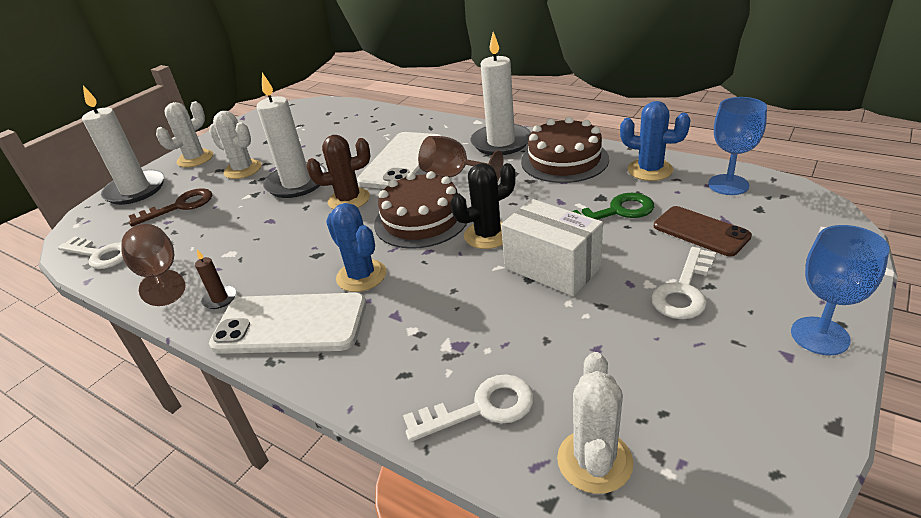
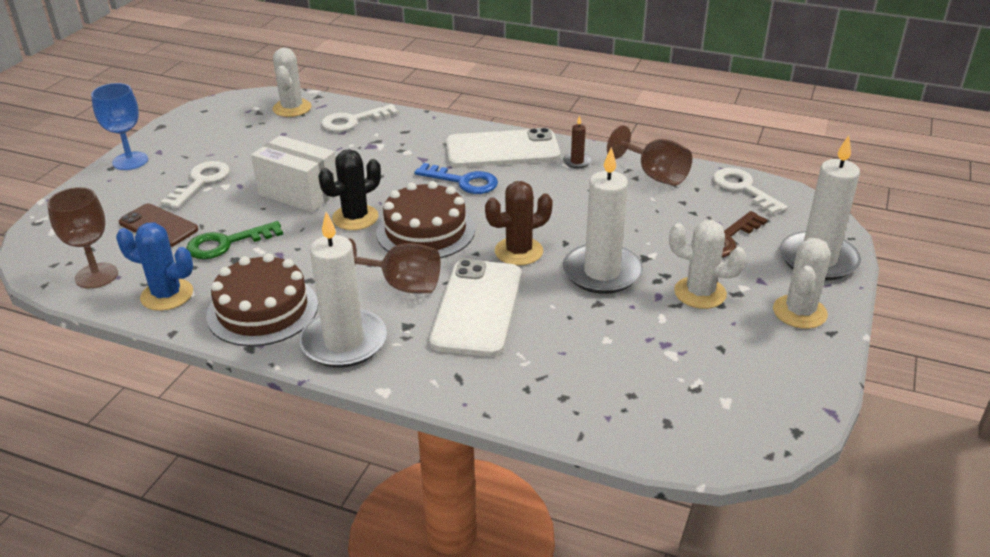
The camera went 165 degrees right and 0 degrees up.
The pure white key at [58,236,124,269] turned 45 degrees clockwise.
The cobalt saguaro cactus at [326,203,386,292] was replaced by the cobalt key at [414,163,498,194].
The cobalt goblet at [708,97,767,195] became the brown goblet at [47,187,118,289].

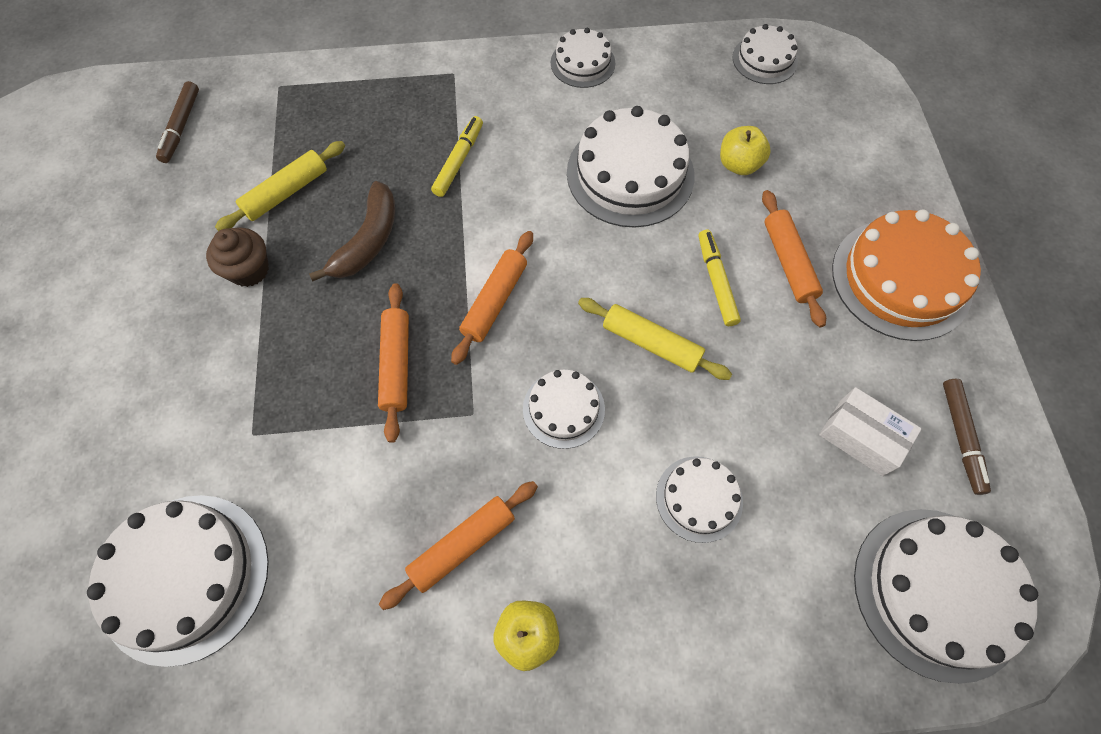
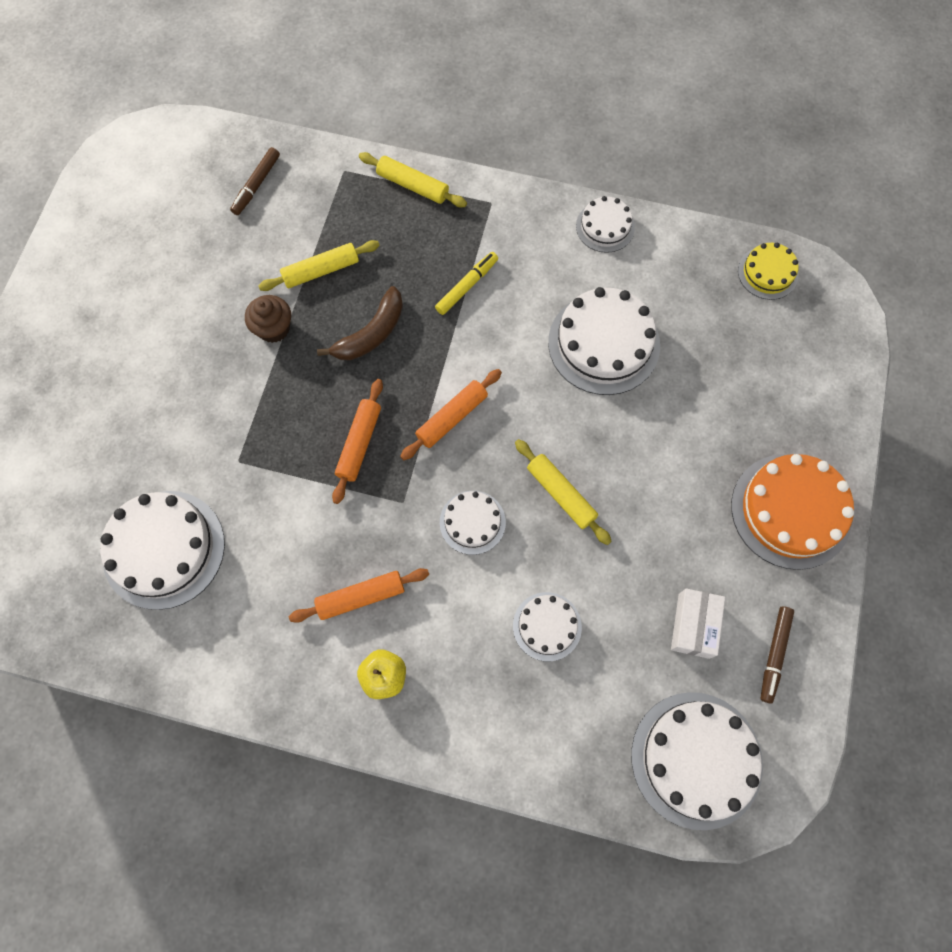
The camera went 20 degrees right and 5 degrees up.
The yellow marker pen at [698,230,741,326] disappeared.
The yellow toy apple at [720,126,771,175] disappeared.
The pure white cake at [732,24,798,84] became the yellow cake at [738,243,799,300].
The orange-coloured dough roller at [762,190,826,327] disappeared.
The pure white box at [819,387,922,476] turned 45 degrees clockwise.
The yellow dough roller at [359,152,467,207] appeared.

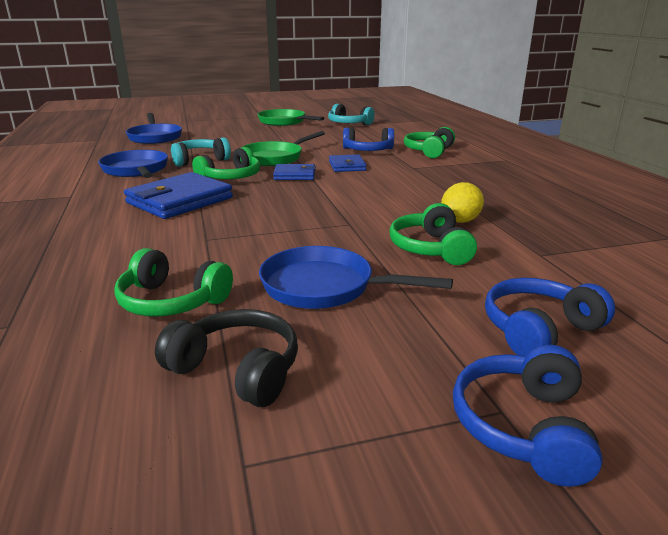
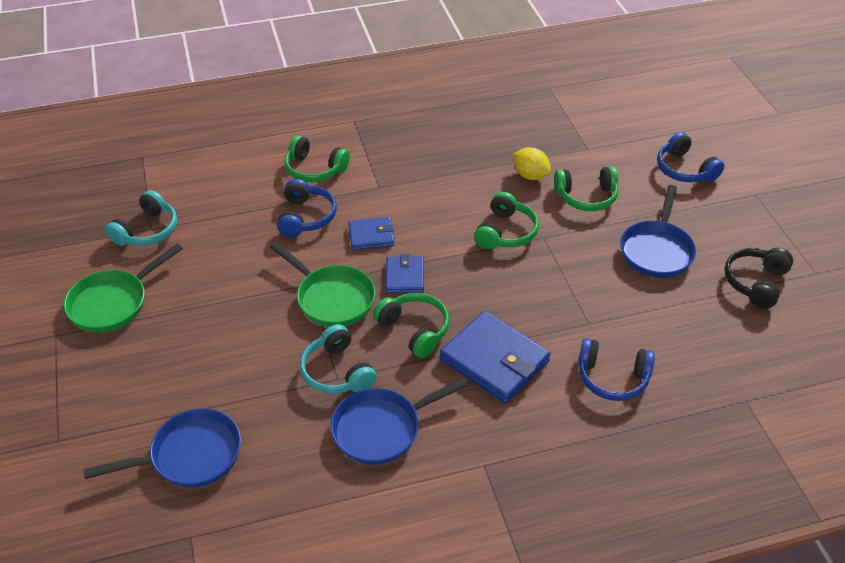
The camera went 90 degrees left and 20 degrees up.
The green headphones moved from [114,248,233,316] to [474,192,539,249].
The cobalt headphones moved from [453,345,603,487] to [578,338,655,401].

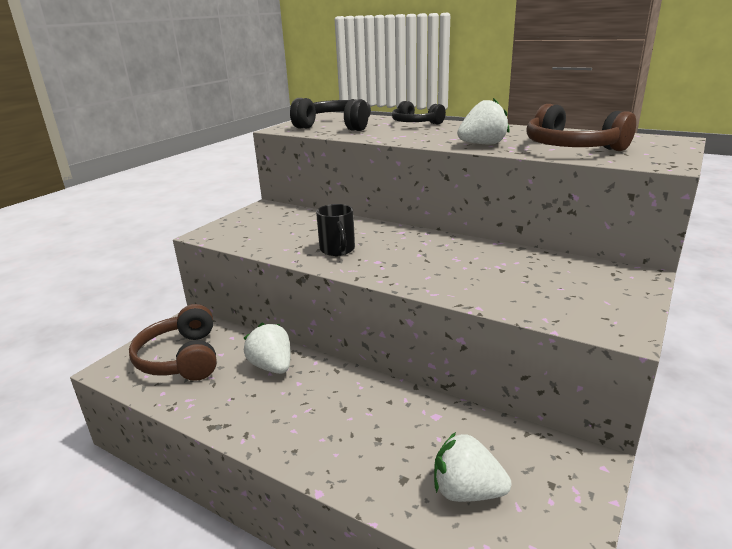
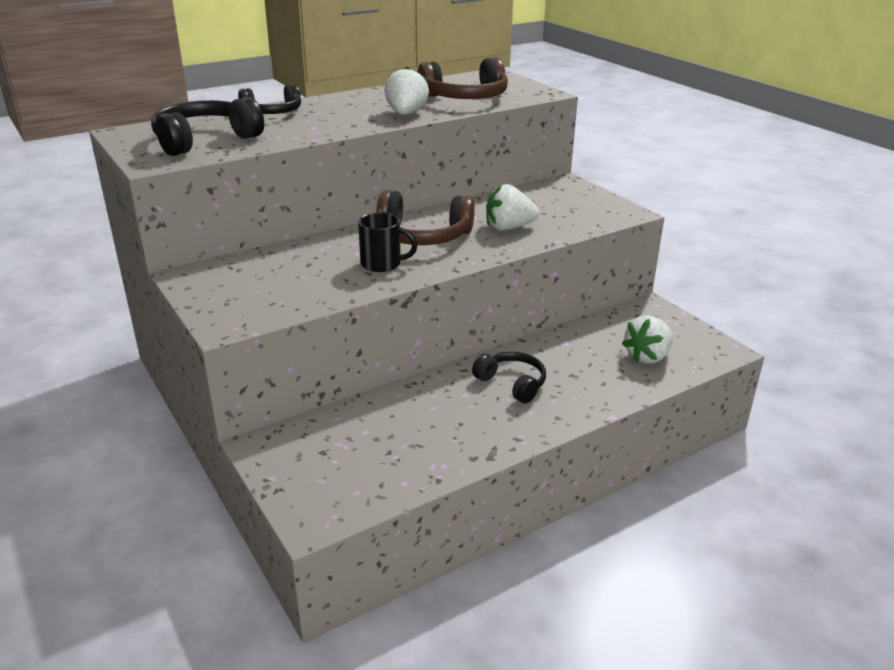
The camera went 65 degrees left and 5 degrees up.
The brown headphones moved from [129,304,217,381] to [377,190,475,245].
The pure white berry moved from [244,323,291,374] to [486,184,539,231].
The ebony headphones at [472,351,546,403] appeared.

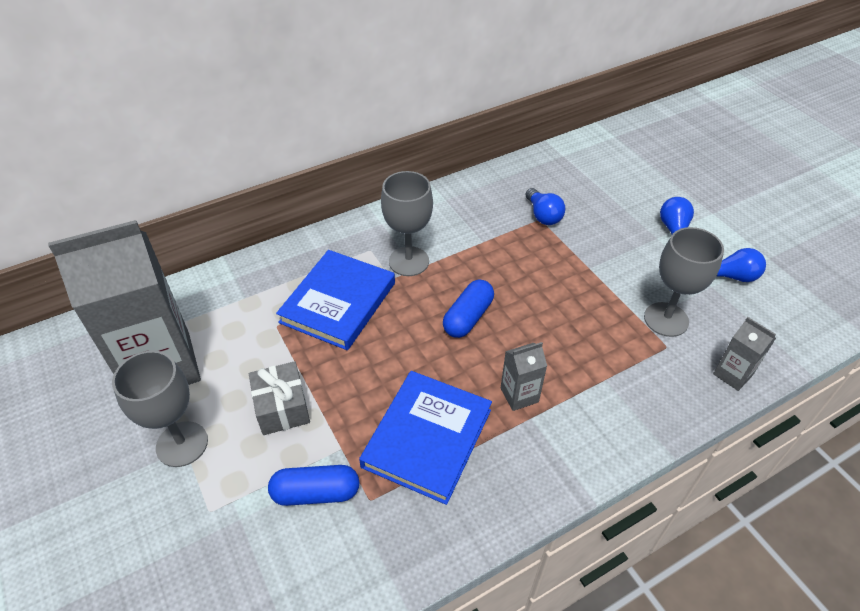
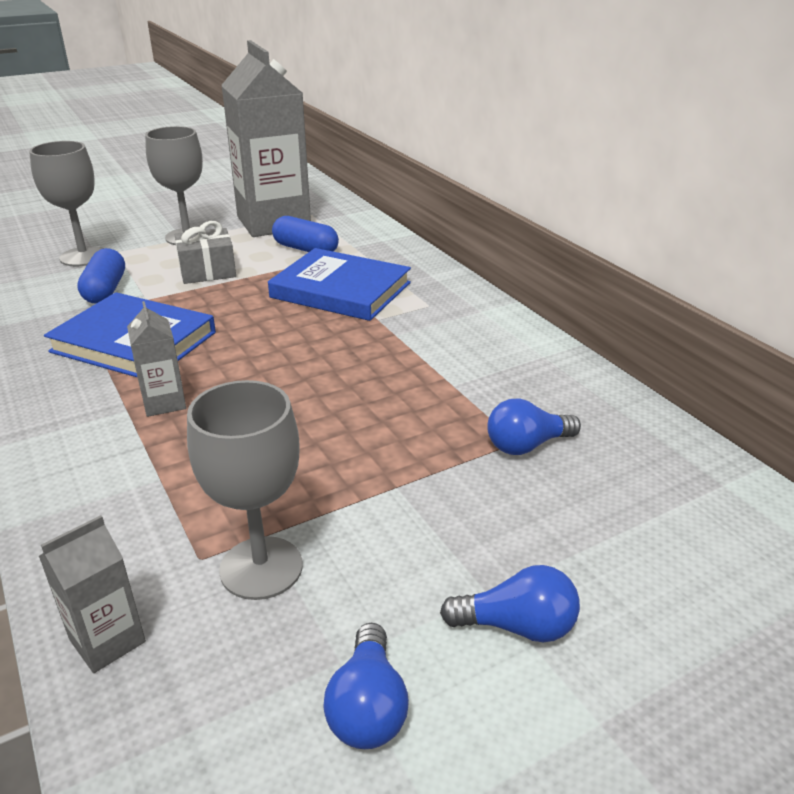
The camera went 90 degrees right and 15 degrees down.
The ash-grey goblet moved from [381,171,433,276] to [29,141,104,267].
The cobalt capsule moved from [443,280,494,338] to [272,216,339,252].

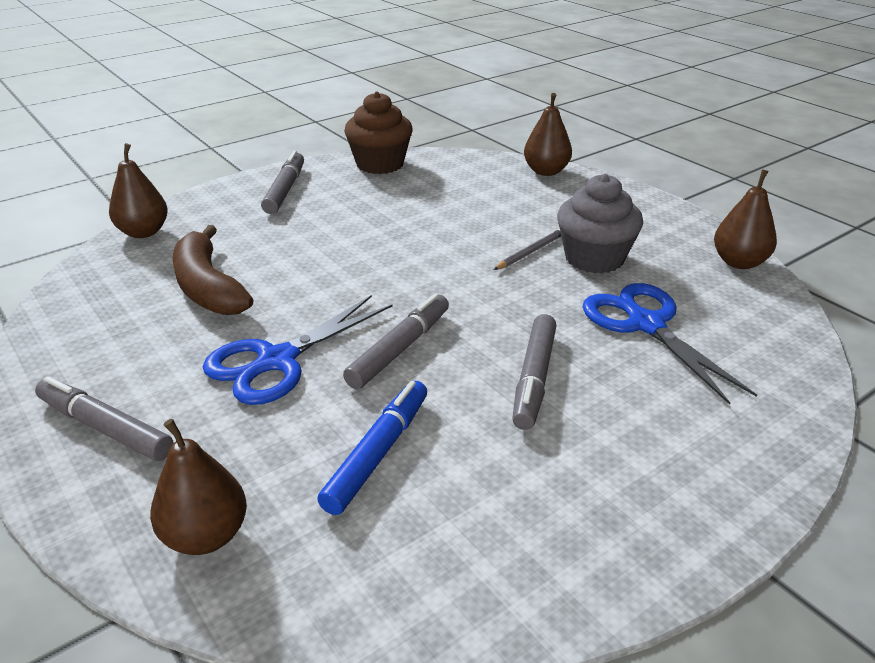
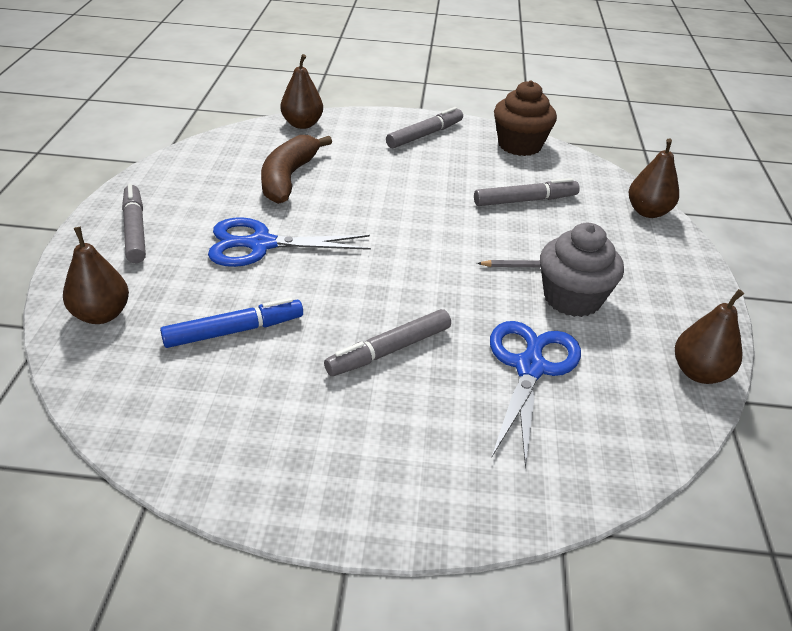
The camera went 40 degrees right and 5 degrees up.
The ash-grey marker pen moved from [343,293,449,389] to [474,178,580,206].

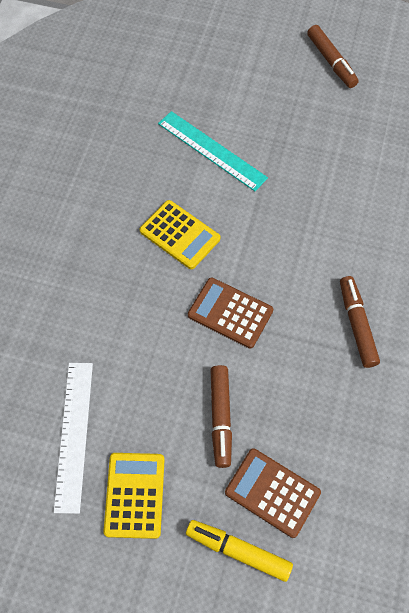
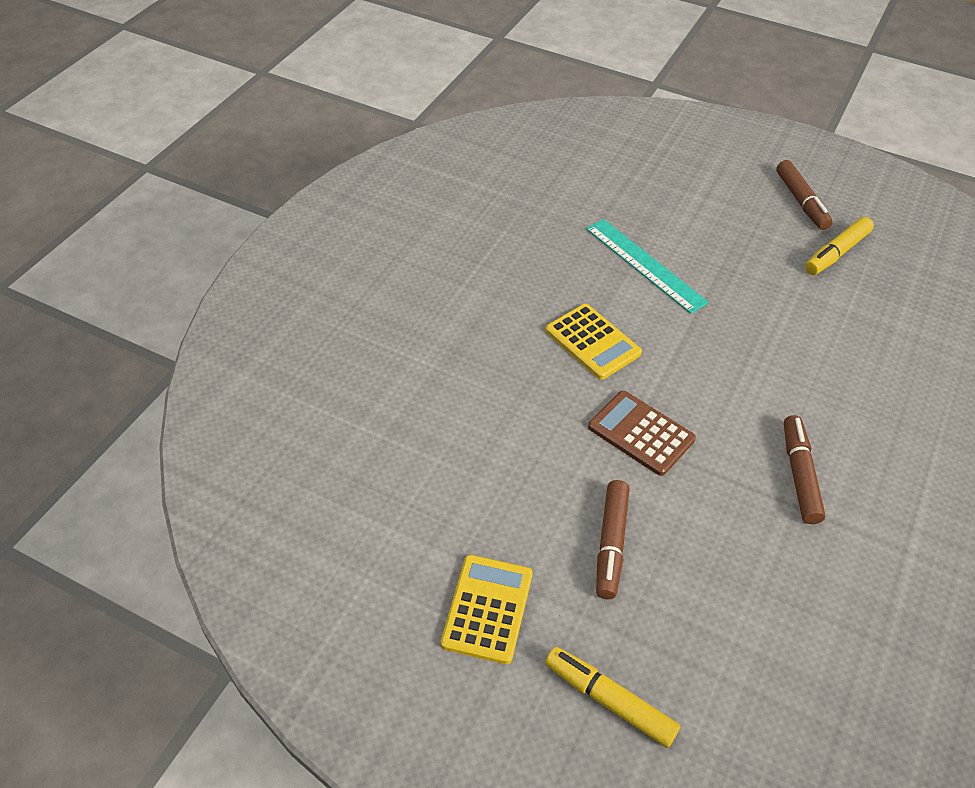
The camera went 10 degrees right and 15 degrees down.
The pure white measuring stick at [53,363,93,514] disappeared.
The brown calculator at [225,448,321,538] disappeared.
The yellow marker pen at [805,217,874,275] appeared.

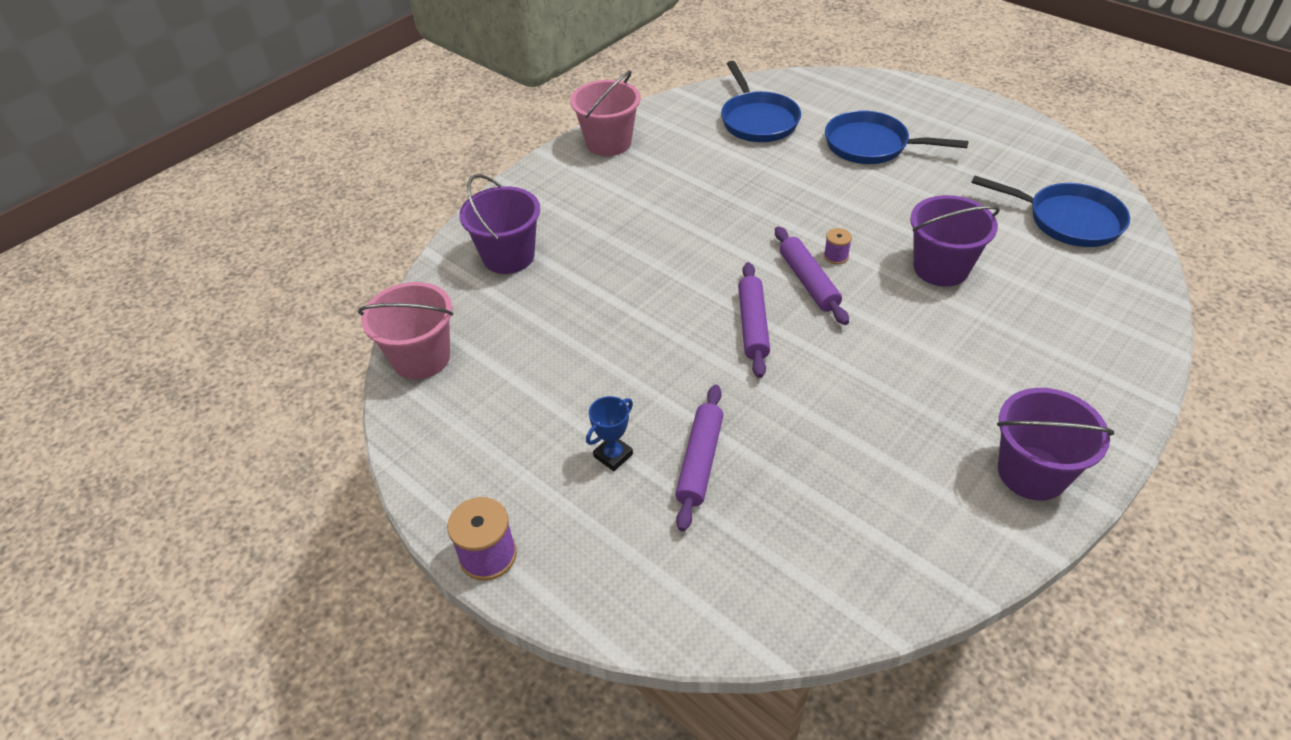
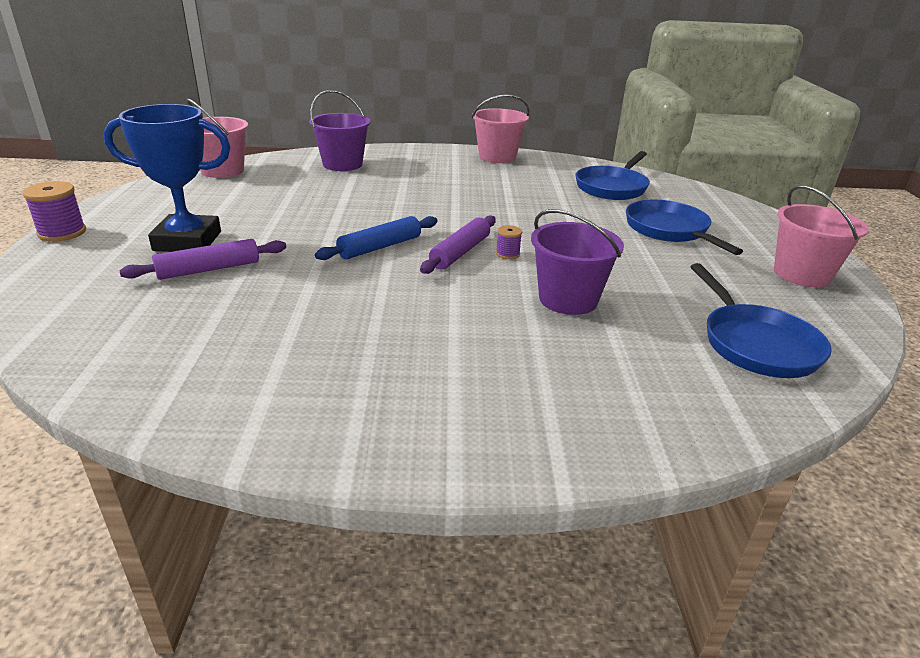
The camera went 45 degrees right and 15 degrees down.
The cobalt trophy at [586,396,633,471] changed to 2.21 times the size.
The violet dough roller at [738,262,770,378] became the cobalt dough roller at [315,216,438,260].
The violet sand bucket at [997,388,1114,501] disappeared.
The rose-pink sand bucket at [774,185,869,287] appeared.

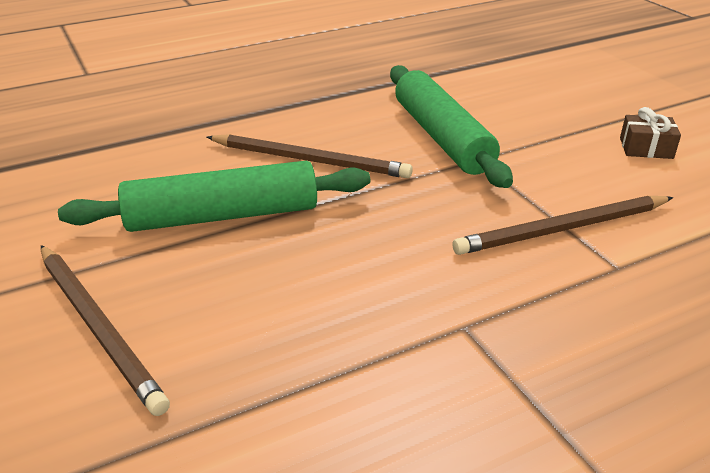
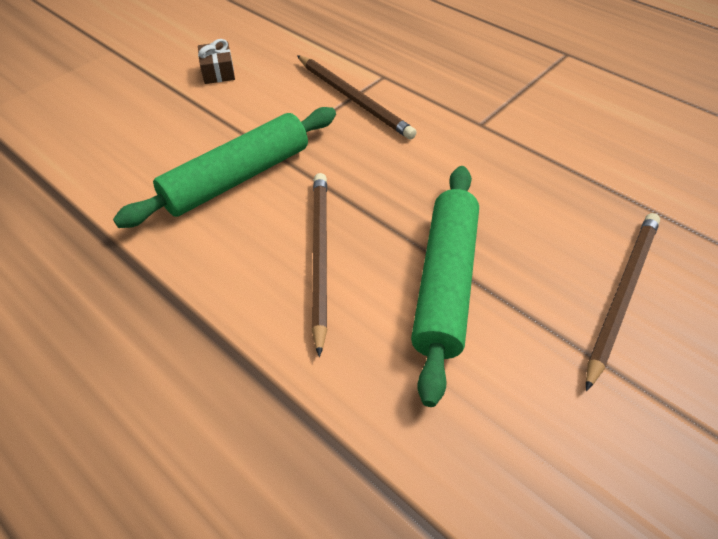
The camera went 110 degrees left and 15 degrees up.
The green dough roller at [58,161,370,232] turned 45 degrees clockwise.

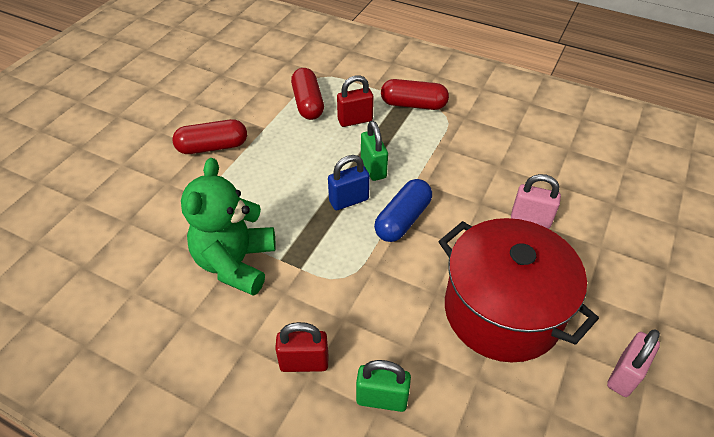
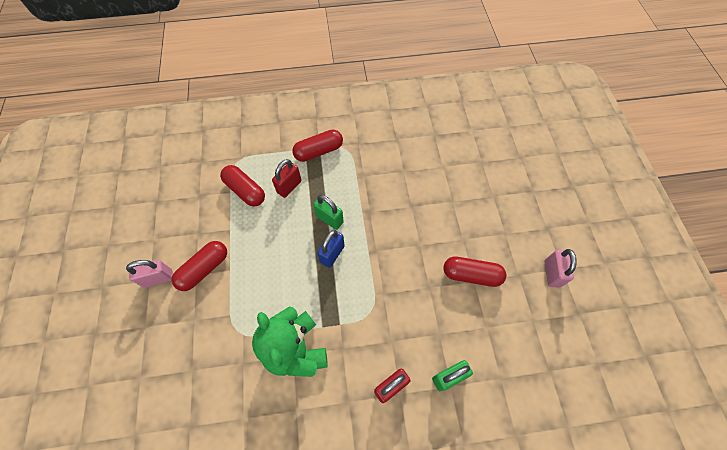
The camera went 35 degrees left and 15 degrees up.
The cobalt capsule at [374,179,432,242] disappeared.
The crimson cooking pot at [438,218,599,363] was replaced by the crimson capsule at [443,257,507,287].
The rose-pink padlock moved from [511,174,561,229] to [126,260,173,288].

